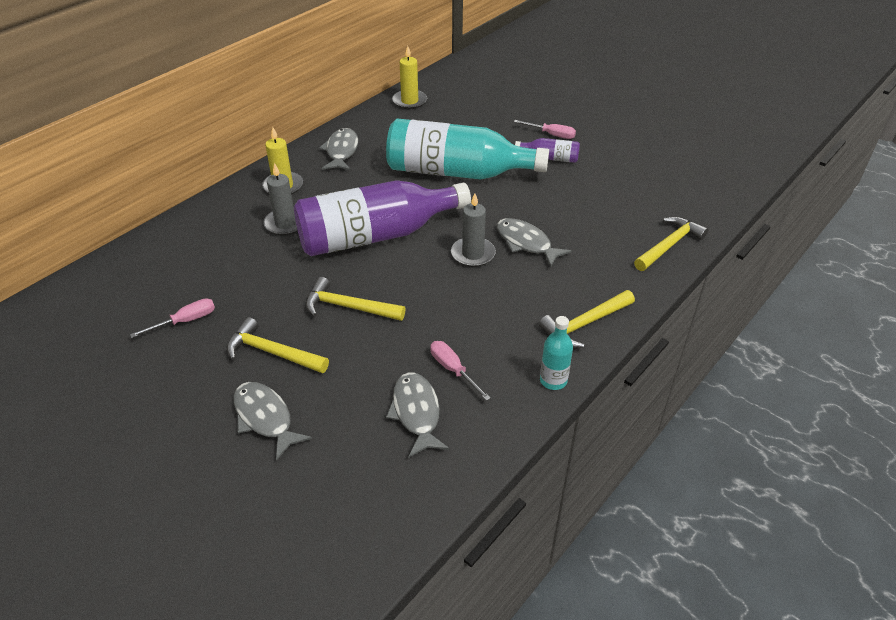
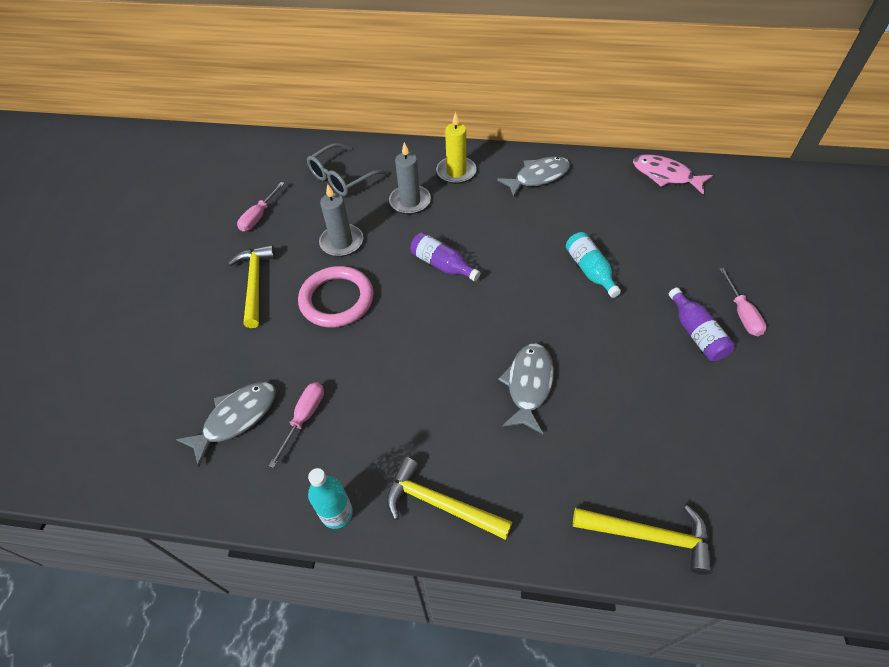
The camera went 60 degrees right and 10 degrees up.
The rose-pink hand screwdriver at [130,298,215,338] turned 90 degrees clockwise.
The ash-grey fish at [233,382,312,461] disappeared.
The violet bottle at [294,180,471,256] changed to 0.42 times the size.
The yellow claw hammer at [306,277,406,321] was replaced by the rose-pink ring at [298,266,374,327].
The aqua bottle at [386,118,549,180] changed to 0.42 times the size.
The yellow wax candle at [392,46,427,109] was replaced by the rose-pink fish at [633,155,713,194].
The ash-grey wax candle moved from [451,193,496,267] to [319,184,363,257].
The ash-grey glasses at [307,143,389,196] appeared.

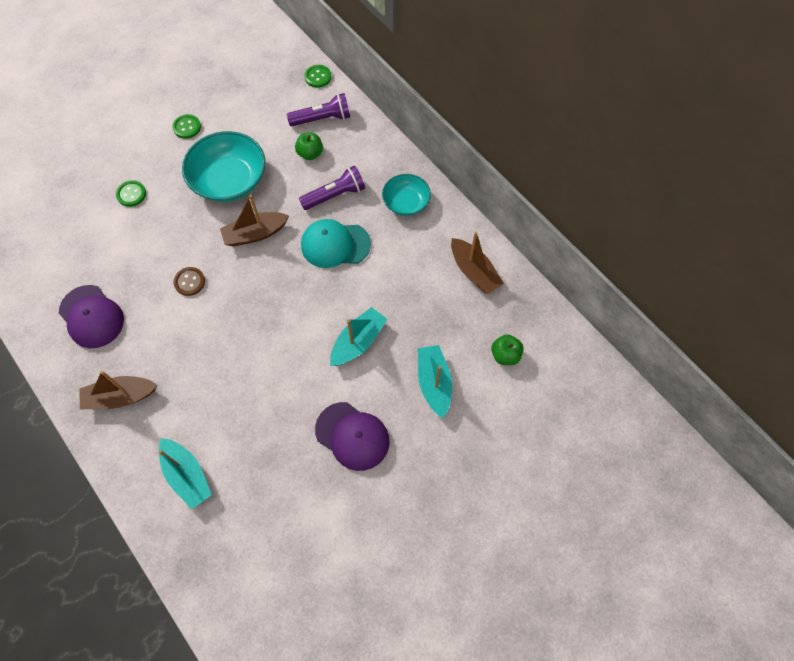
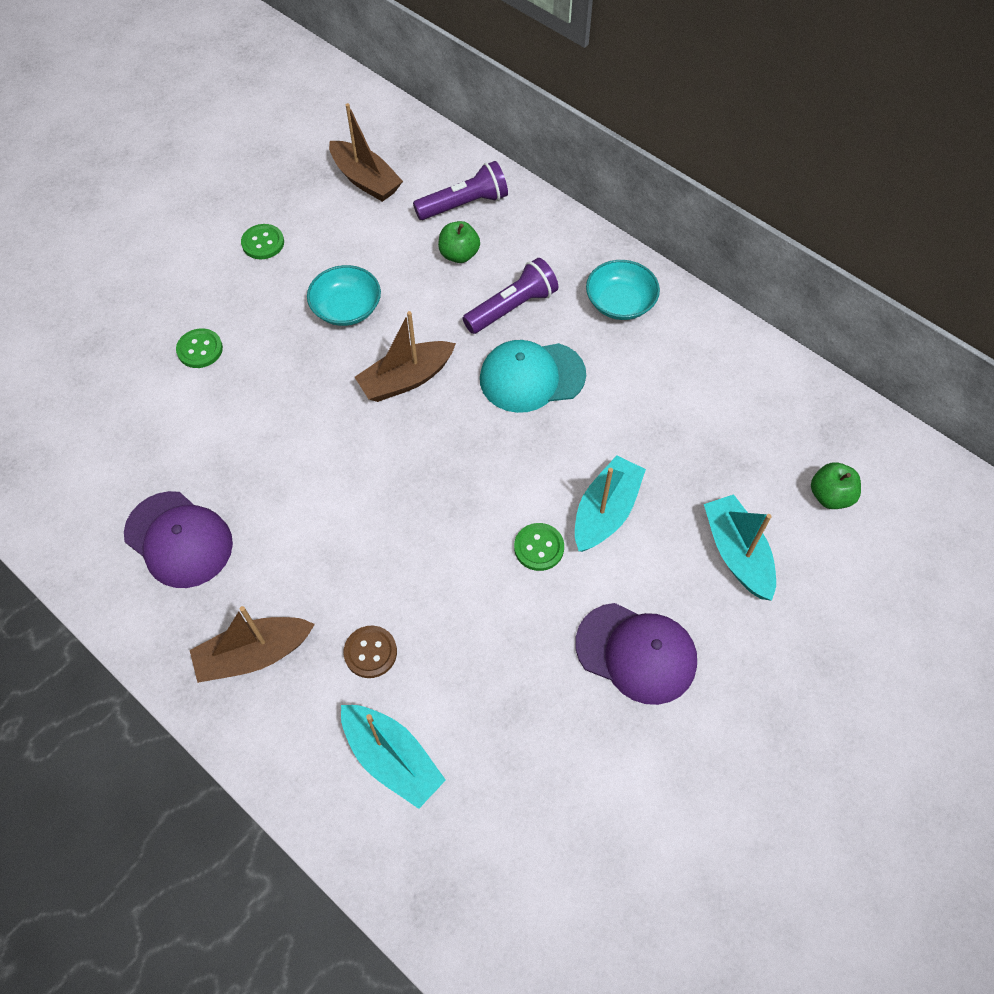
The camera went 10 degrees left and 5 degrees down.
The brown shirt button moved from [174,267,205,296] to [344,626,397,678].
The aqua deep dish at [182,131,266,202] changed to 0.59 times the size.
The green shirt button moved from [305,65,331,88] to [514,523,564,571].
The brown toy boat moved from [451,232,504,294] to [329,103,403,202].

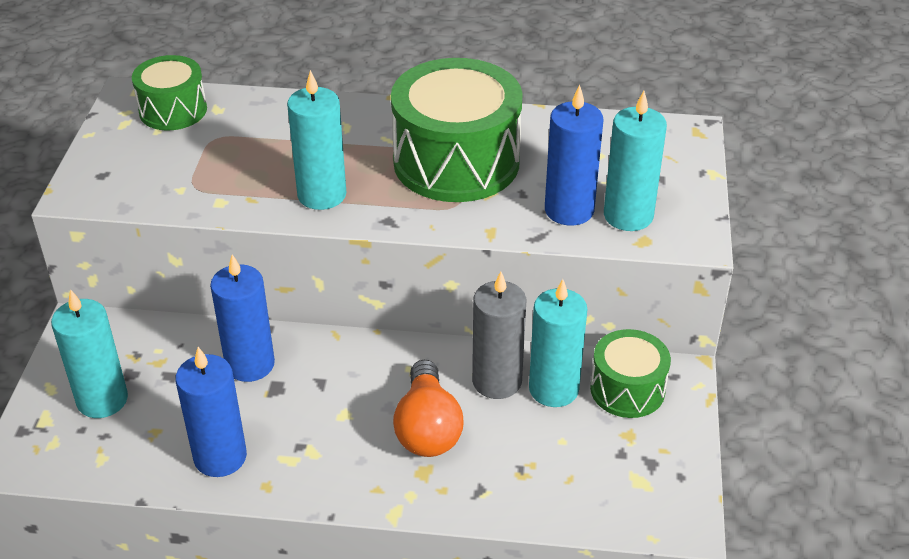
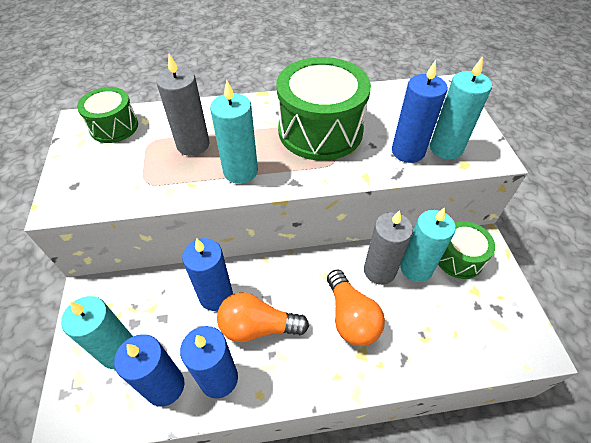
The camera went 15 degrees left and 10 degrees up.
The cobalt wax candle at [114,334,184,407] appeared.
The ash-grey wax candle at [156,54,210,156] appeared.
The orange-coloured light bulb at [217,292,309,342] appeared.

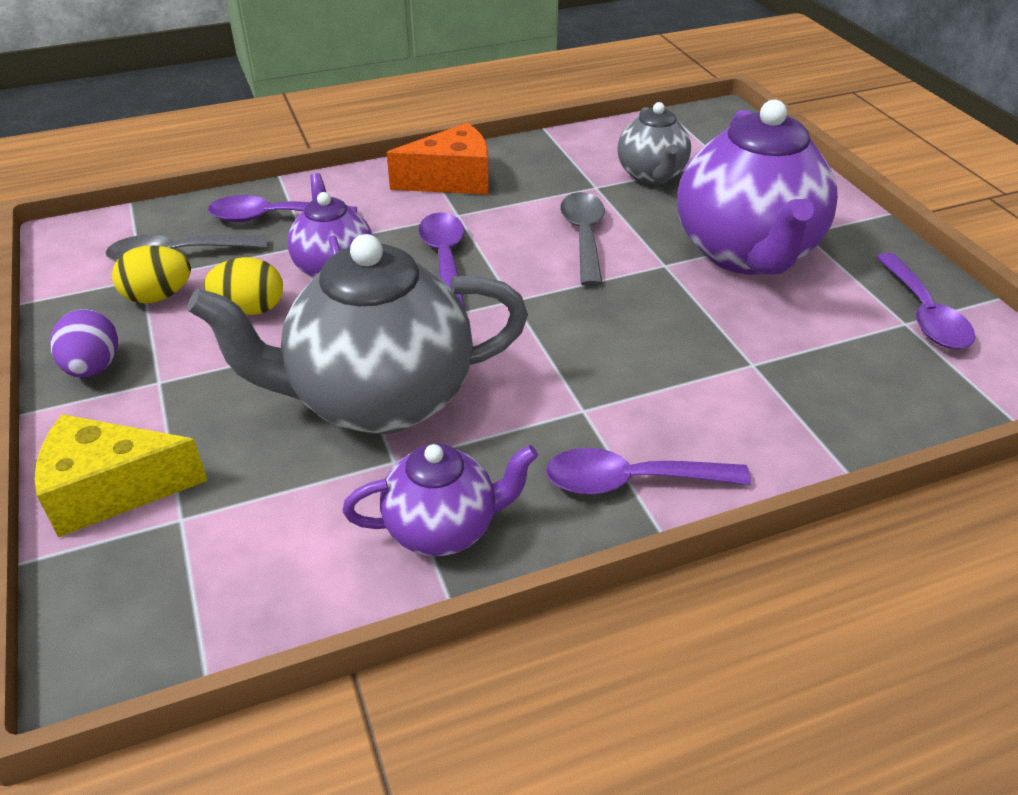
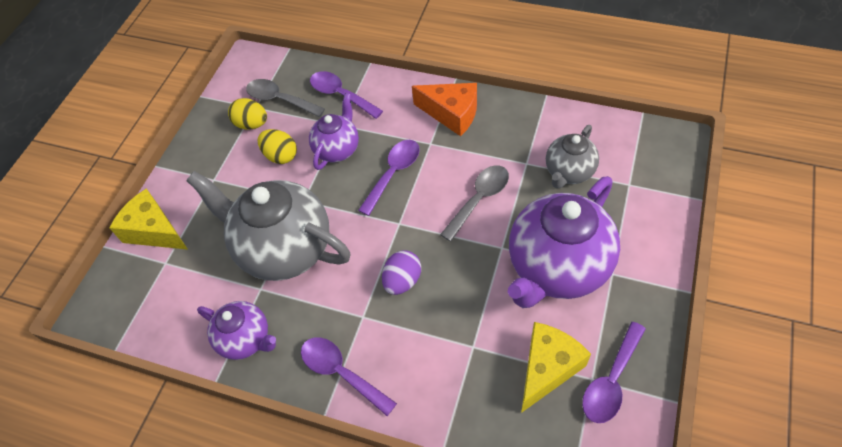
The camera went 45 degrees right and 15 degrees up.
The violet toy egg moved from [50,309,118,378] to [382,250,421,295].
The yellow cheese wedge at [521,322,591,413] appeared.

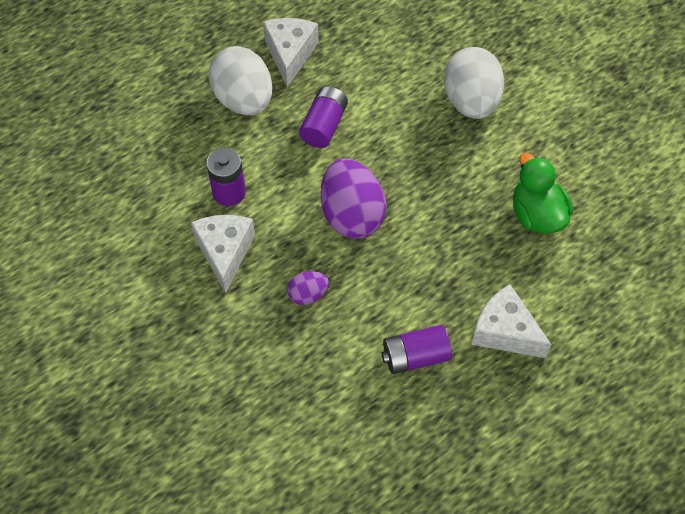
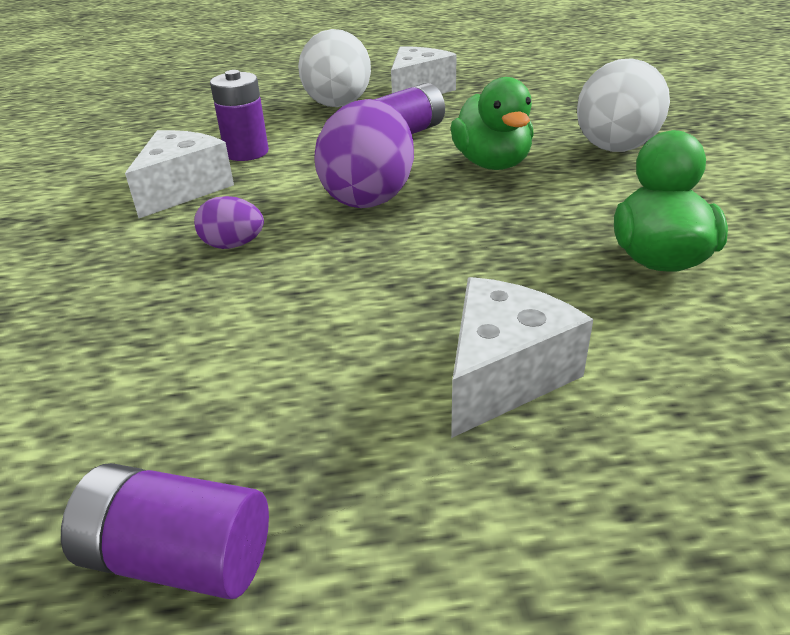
The camera went 30 degrees right and 25 degrees down.
The violet battery moved from [382,325,452,374] to [61,463,269,599].
The pure white cheese wedge at [471,284,552,358] turned 60 degrees clockwise.
The green rubber duck at [451,77,534,170] appeared.

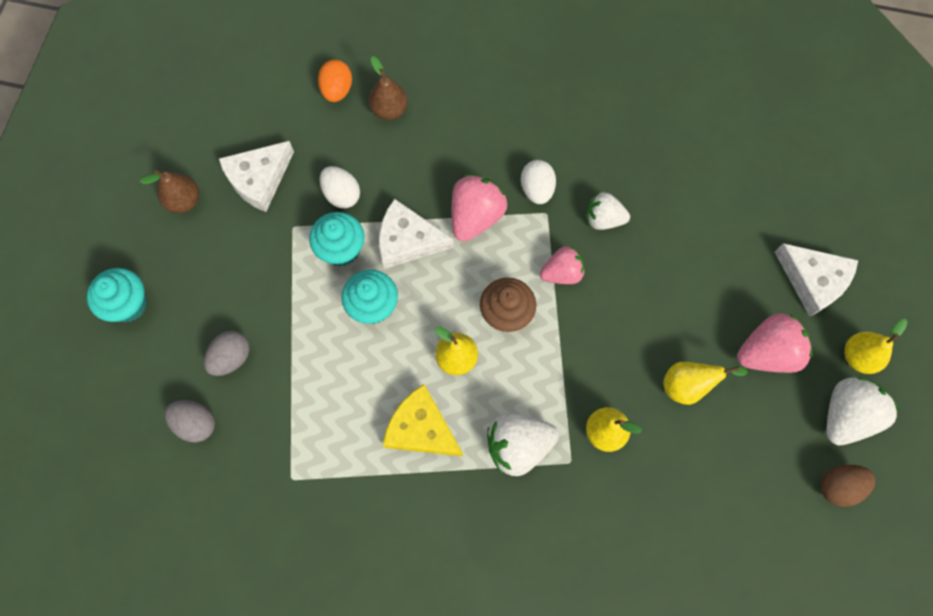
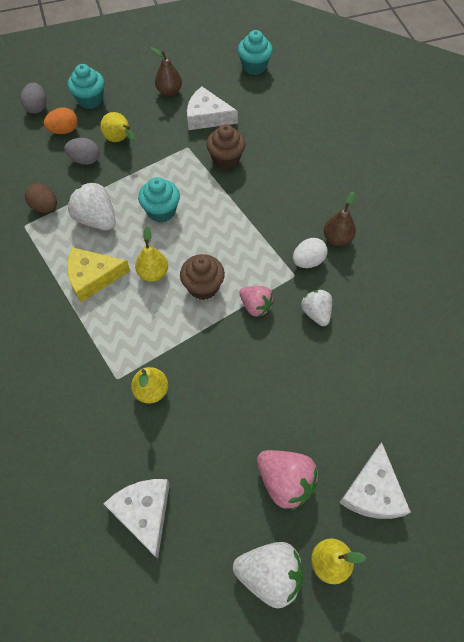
The camera went 60 degrees right and 10 degrees down.
The ash-grey toy egg moved from [165,400,215,442] to [21,83,46,114].
The aqua fairy cake moved from [309,212,364,266] to [238,30,273,75].
The orange-coloured toy egg moved from [318,60,352,102] to [44,108,78,134].
The pure white toy egg at [319,166,360,208] was replaced by the brown fairy cake at [206,124,246,170].
The brown toy pear moved from [369,56,408,120] to [324,192,356,246].
The pure white cheese wedge moved from [379,199,454,269] to [103,479,170,559].
The yellow cheese wedge at [383,384,463,456] turned 105 degrees counterclockwise.
The rose-pink berry at [452,174,507,241] disappeared.
The pure white berry moved from [487,413,559,476] to [67,181,116,231].
The yellow toy pear moved from [663,362,748,405] to [100,112,135,142].
The brown toy egg moved from [821,465,875,507] to [25,184,57,213].

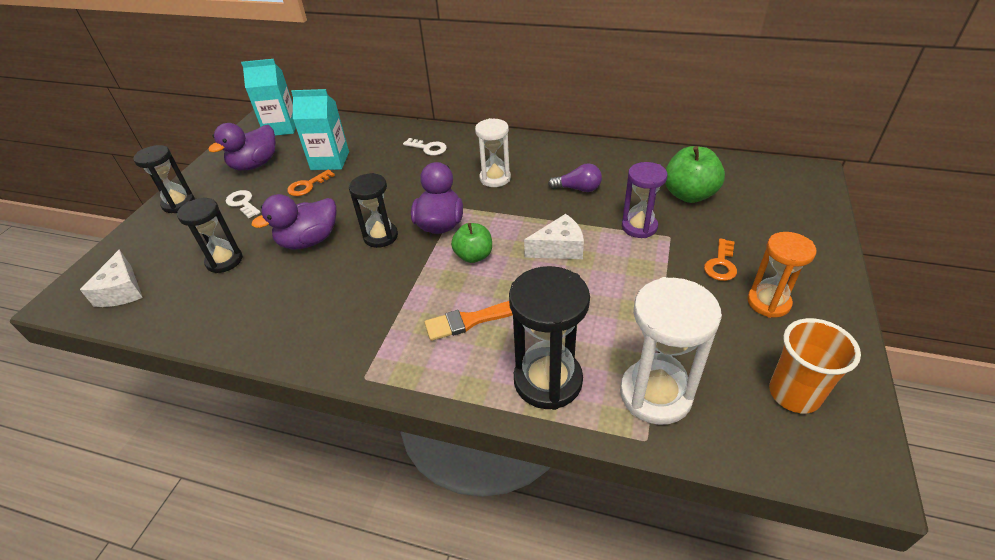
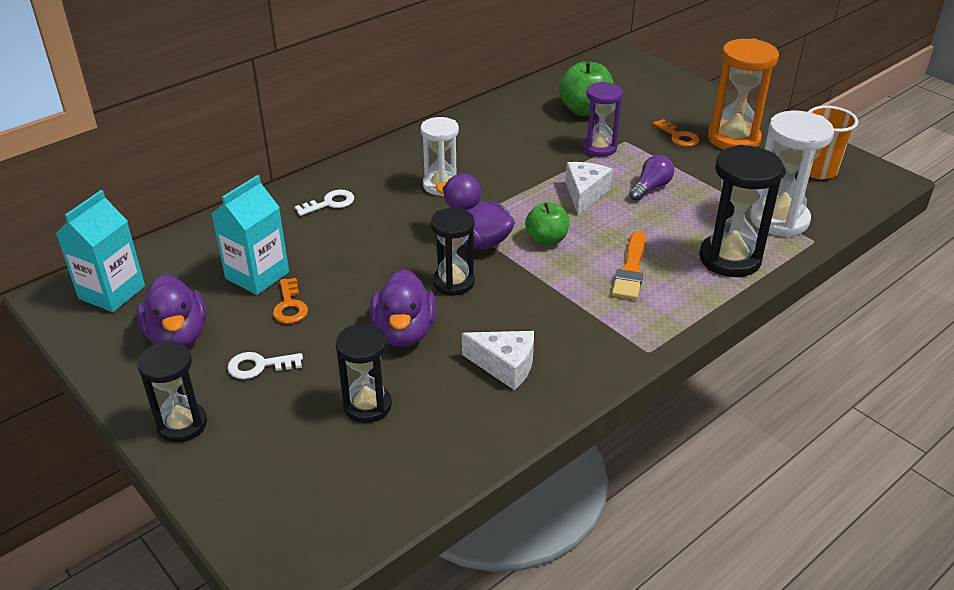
The camera went 60 degrees left and 5 degrees down.
The pure white cheese wedge moved from [80,250,143,307] to [462,331,534,390].
The violet light bulb moved from [548,163,602,192] to [629,155,674,201].
The orange-coloured sandglass at [747,232,817,318] changed to 1.52 times the size.

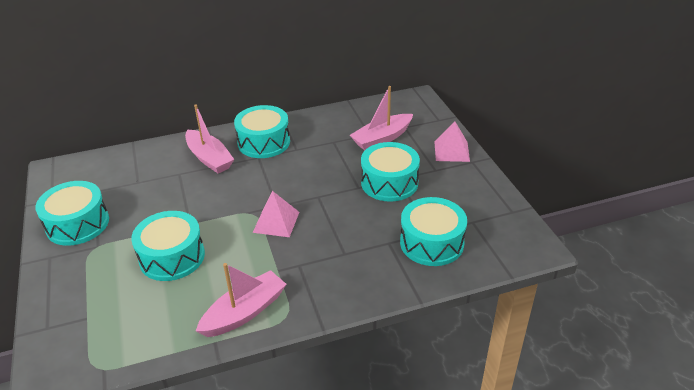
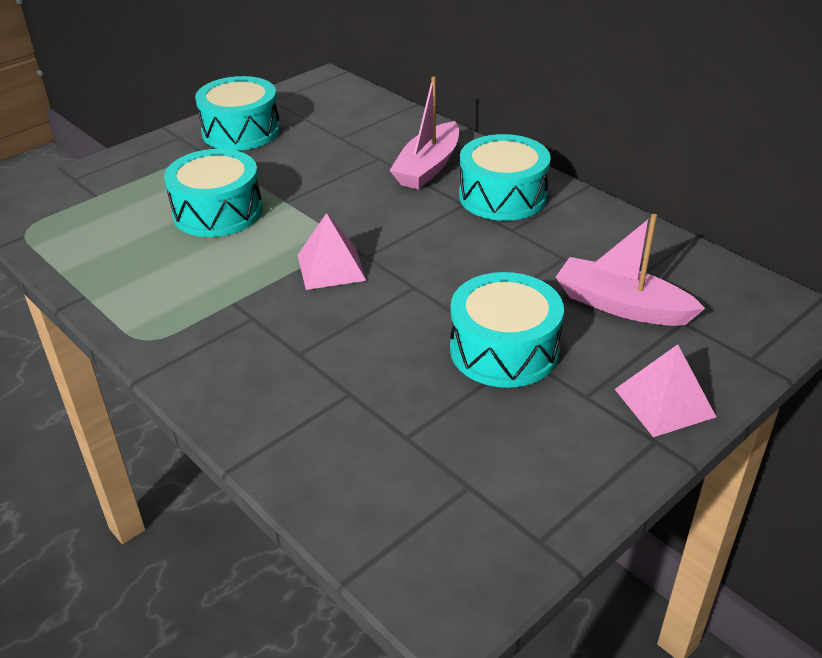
The camera went 65 degrees right and 0 degrees up.
The rose-pink toy boat at [196,263,287,337] disappeared.
The aqua toy drum at [400,197,467,266] disappeared.

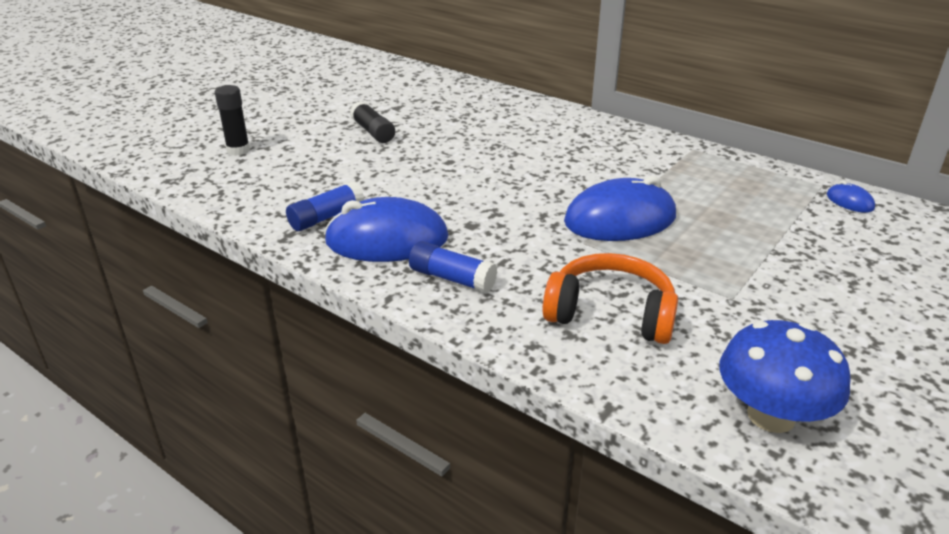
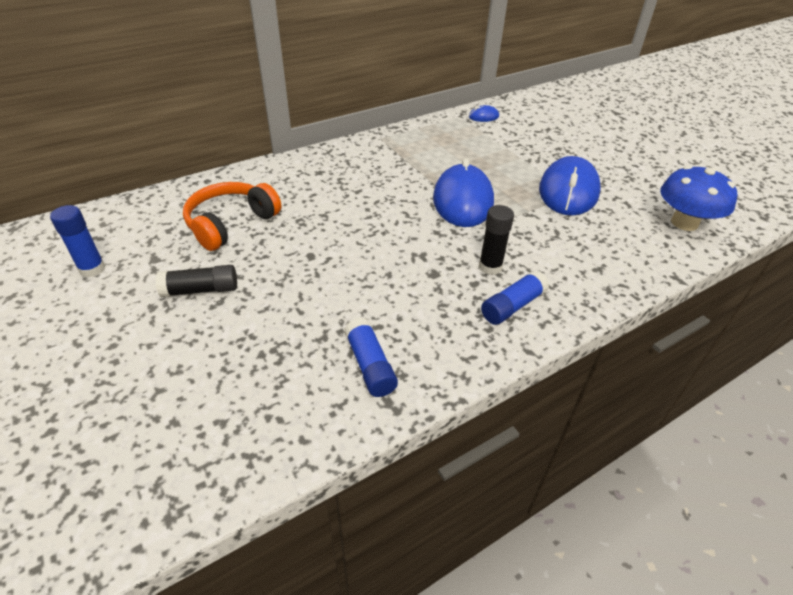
The camera went 70 degrees left and 10 degrees up.
The ebony glue moved from [215,85,250,156] to [479,205,514,275].
The cobalt PC mouse moved from [324,197,449,262] to [539,156,601,216].
The orange-coloured headphones moved from [542,253,678,344] to [183,182,281,251].
The cobalt glue at [50,205,105,277] appeared.

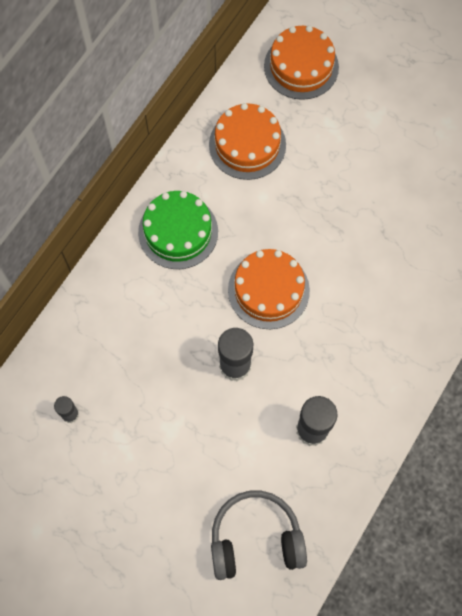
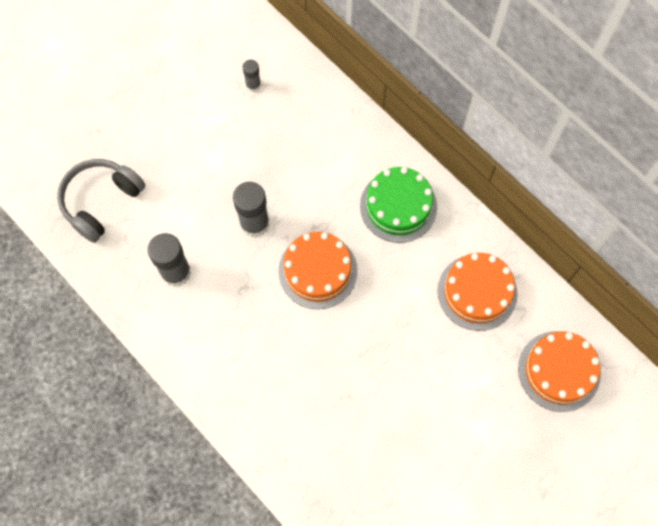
The camera went 105 degrees right and 0 degrees up.
The ash-grey headphones at [211,491,307,580] turned 150 degrees counterclockwise.

